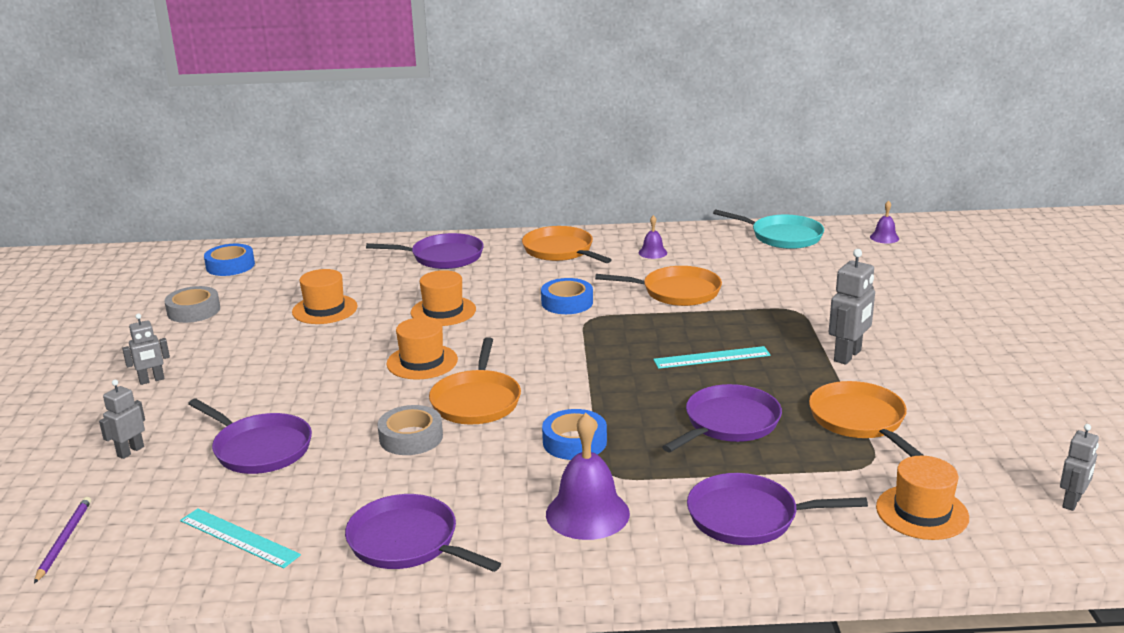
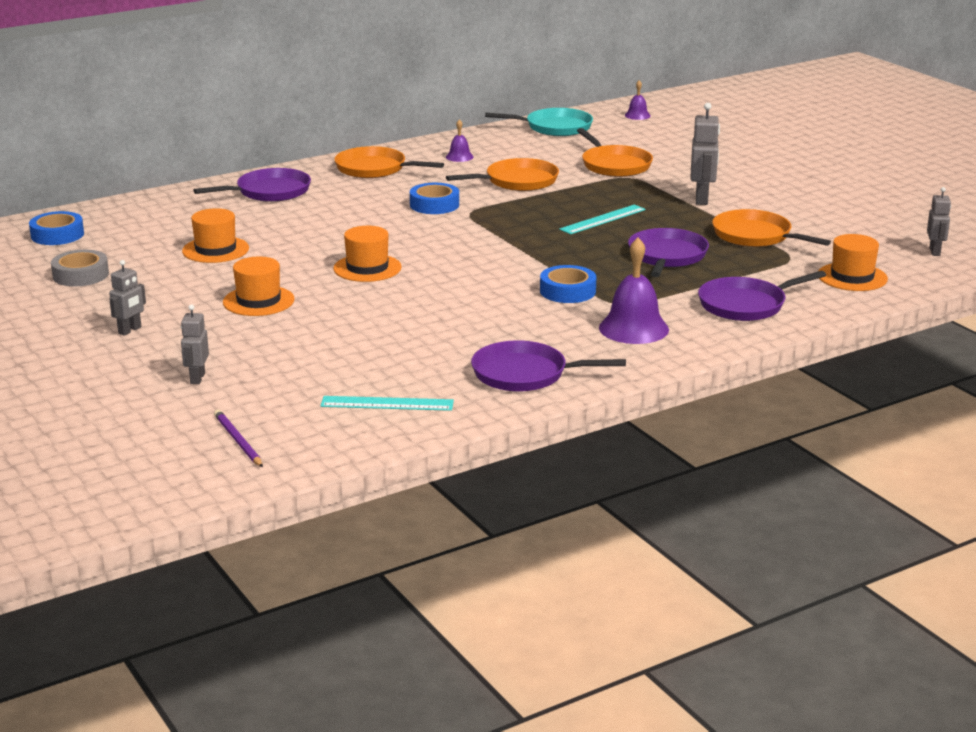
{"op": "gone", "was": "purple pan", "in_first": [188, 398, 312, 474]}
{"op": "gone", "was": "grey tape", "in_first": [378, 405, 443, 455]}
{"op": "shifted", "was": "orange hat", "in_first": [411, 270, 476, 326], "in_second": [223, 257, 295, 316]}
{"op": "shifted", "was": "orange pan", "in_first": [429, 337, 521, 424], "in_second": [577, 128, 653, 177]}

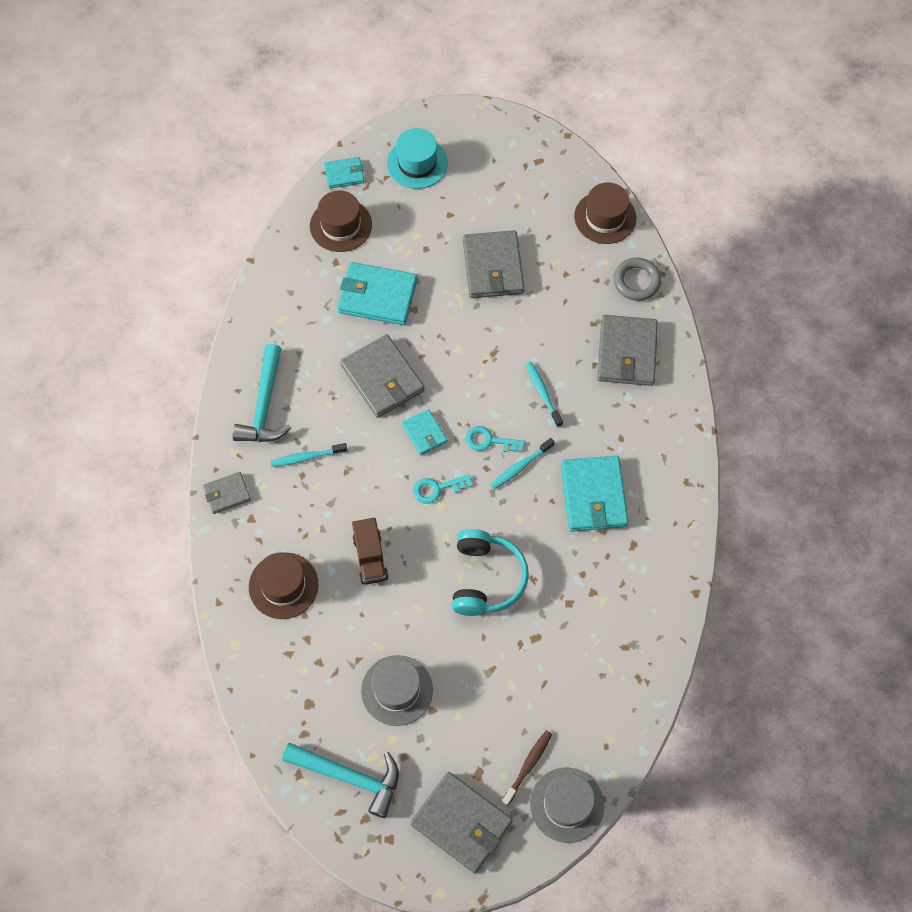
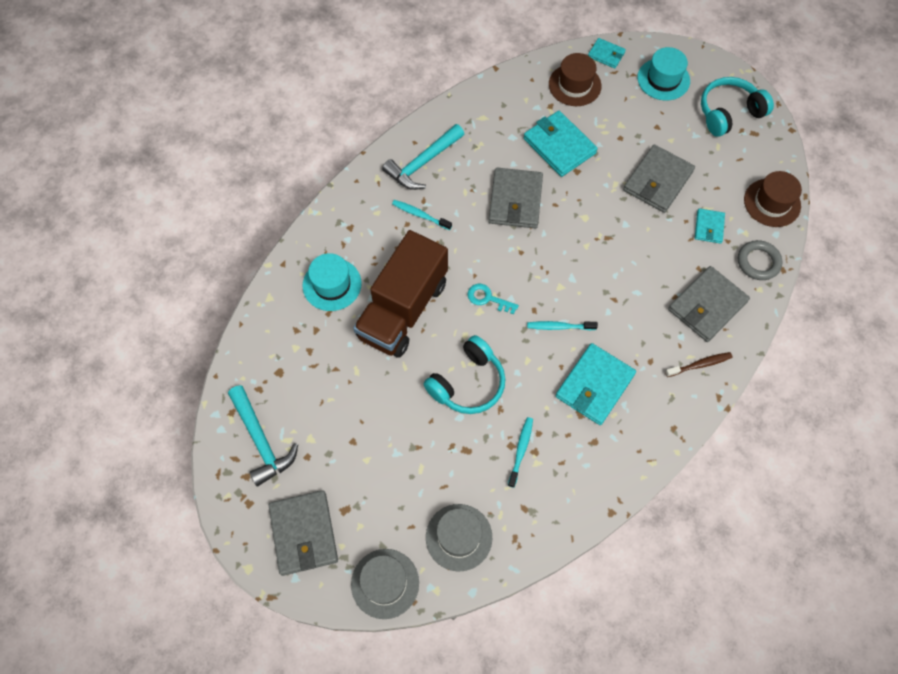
{"op": "gone", "was": "grey wallet", "in_first": [203, 472, 251, 514]}
{"op": "repainted", "was": "brown hat", "now": "turquoise hat", "in_first": [249, 552, 319, 619], "in_second": [302, 253, 362, 311]}
{"op": "scaled", "was": "brown truck", "in_first": [352, 518, 388, 585], "in_second": [353, 230, 448, 358], "ratio": 2.13}
{"op": "shifted", "was": "grey hat", "in_first": [361, 655, 433, 726], "in_second": [426, 504, 492, 571]}
{"op": "shifted", "was": "turquoise wallet", "in_first": [402, 409, 447, 456], "in_second": [695, 208, 725, 244]}
{"op": "gone", "was": "turquoise key", "in_first": [465, 426, 525, 452]}
{"op": "shifted", "was": "brown toothbrush", "in_first": [502, 730, 552, 805], "in_second": [665, 352, 732, 377]}
{"op": "shifted", "was": "turquoise toothbrush", "in_first": [525, 362, 563, 427], "in_second": [508, 417, 533, 488]}
{"op": "new", "now": "turquoise headphones", "in_second": [701, 77, 774, 137]}

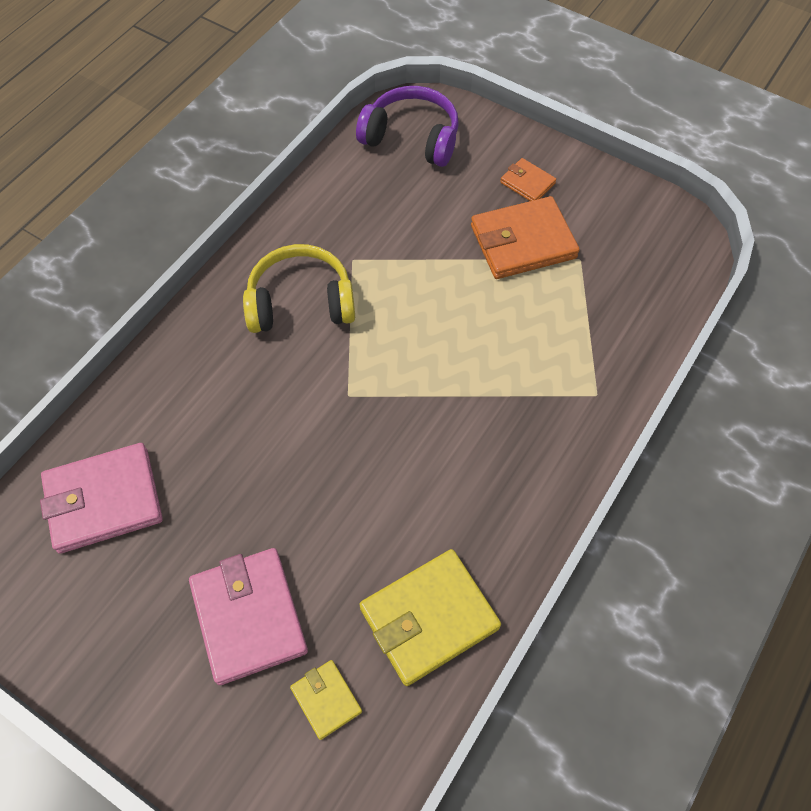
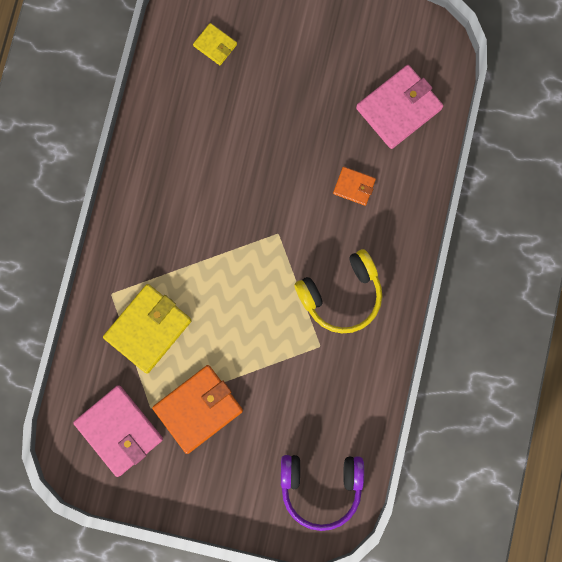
{"op": "shifted", "was": "pink wallet", "in_first": [189, 548, 308, 685], "in_second": [73, 385, 163, 477]}
{"op": "shifted", "was": "yellow wallet", "in_first": [359, 549, 501, 686], "in_second": [103, 284, 192, 374]}
{"op": "shifted", "was": "orange wallet", "in_first": [500, 158, 556, 201], "in_second": [333, 167, 376, 206]}

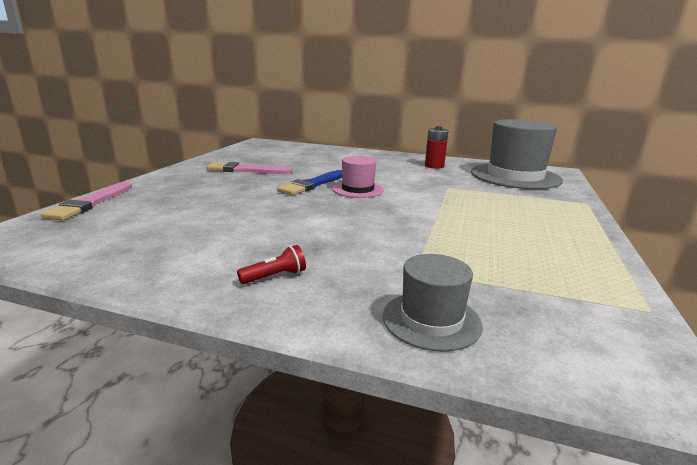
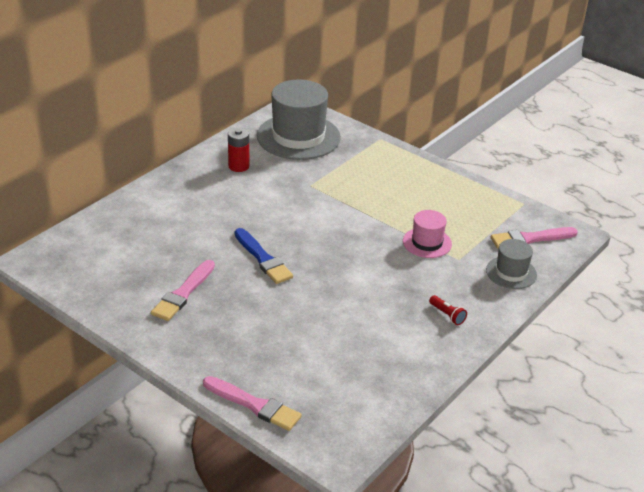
{"op": "rotated", "was": "red flashlight", "in_first": [237, 245, 306, 284], "in_second": [429, 295, 467, 325], "clockwise": 150}
{"op": "shifted", "was": "pink hat", "in_first": [333, 156, 384, 198], "in_second": [403, 210, 452, 258]}
{"op": "new", "now": "pink brush", "in_second": [491, 227, 578, 249]}

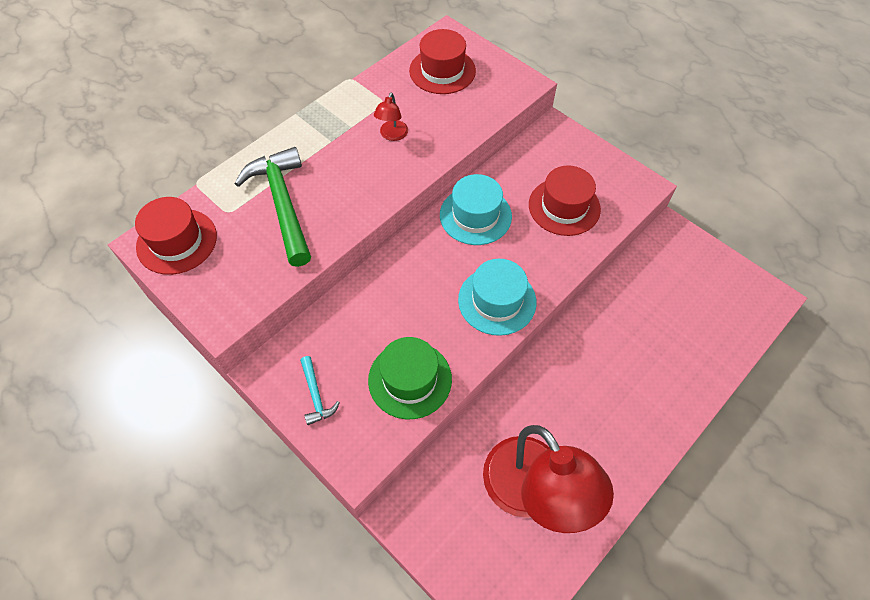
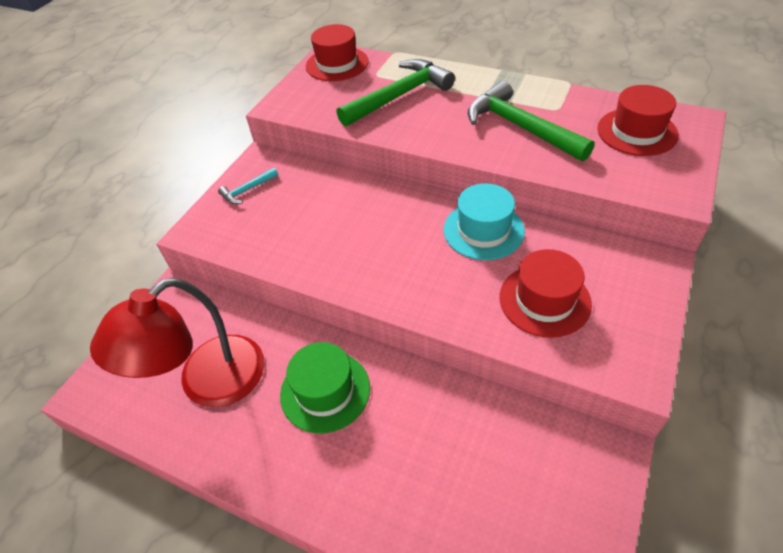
{"op": "shifted", "was": "green hat", "in_first": [368, 337, 452, 419], "in_second": [280, 342, 370, 433]}
{"op": "swapped", "was": "red lamp", "now": "green hammer", "in_first": [374, 92, 408, 141], "in_second": [468, 80, 595, 161]}
{"op": "gone", "was": "turquoise hat", "in_first": [458, 259, 536, 336]}

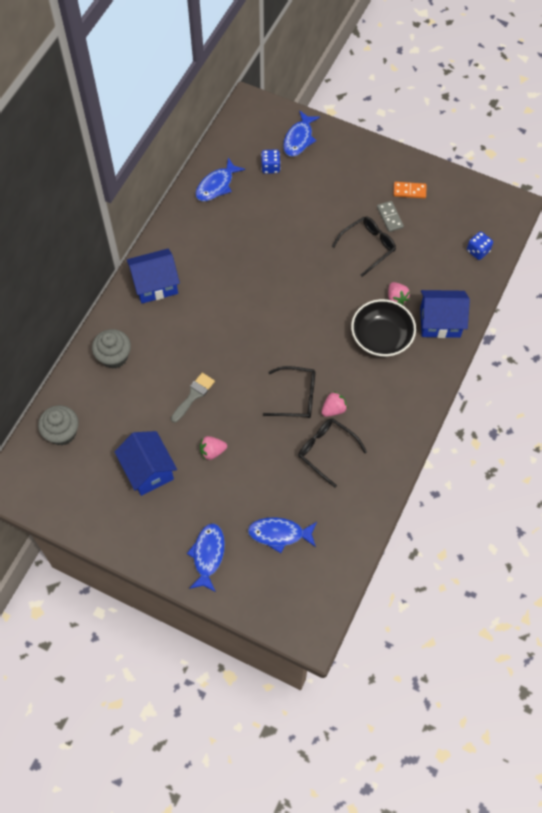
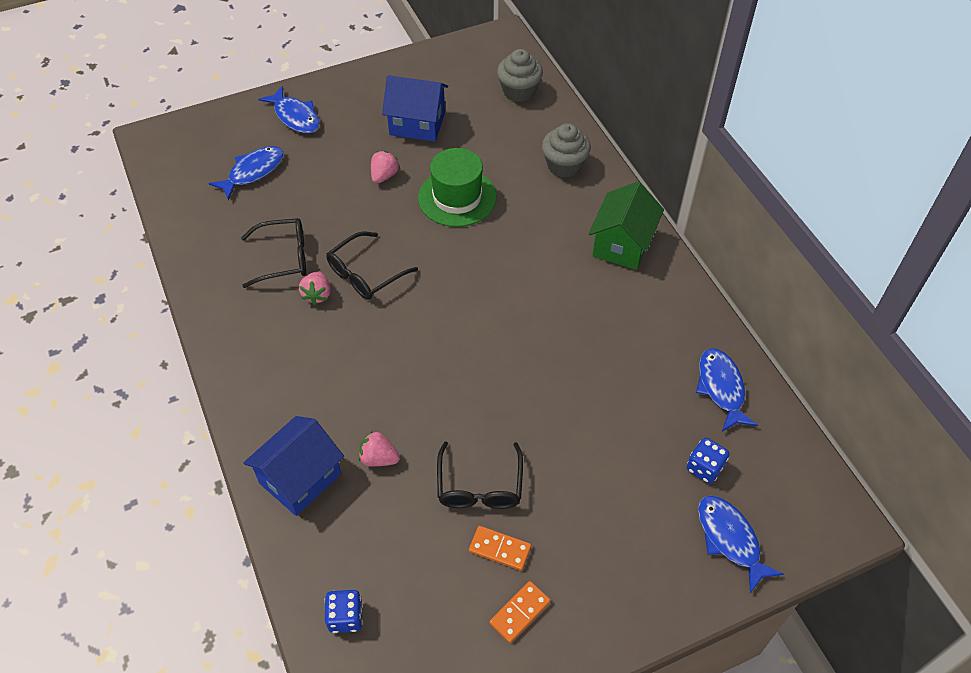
{"op": "repainted", "was": "blue house", "now": "green house", "in_first": [127, 249, 180, 303], "in_second": [589, 181, 664, 270]}
{"op": "swapped", "was": "grey brush", "now": "green hat", "in_first": [171, 373, 215, 423], "in_second": [418, 148, 497, 227]}
{"op": "gone", "was": "black bowl", "in_first": [351, 299, 416, 357]}
{"op": "repainted", "was": "grey domino", "now": "orange domino", "in_first": [377, 201, 404, 232], "in_second": [469, 526, 531, 571]}

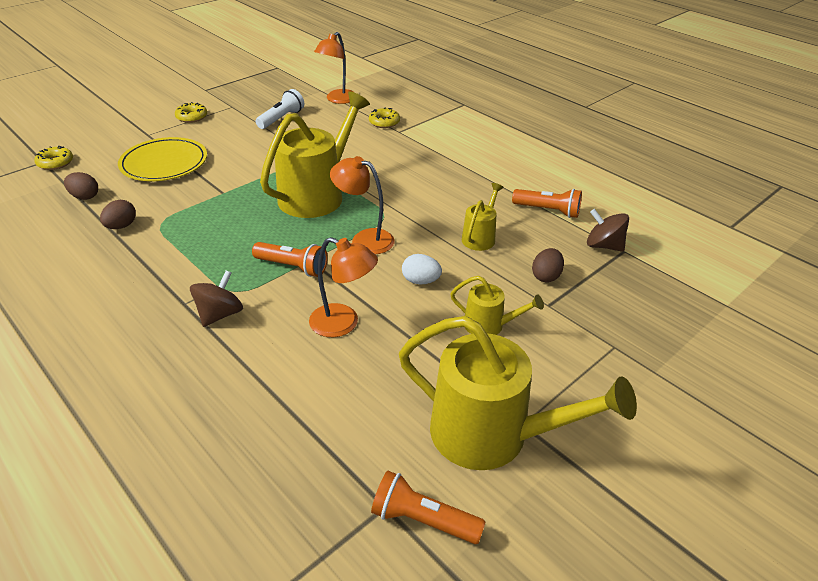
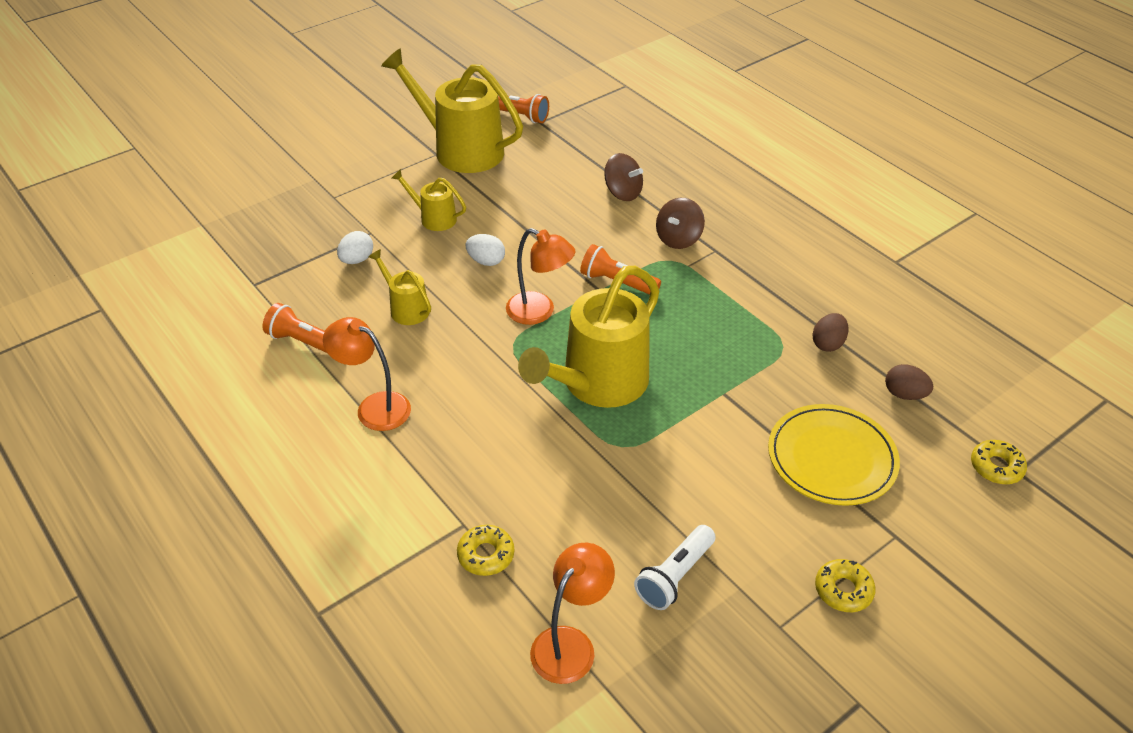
{"op": "shifted", "was": "orange lamp", "in_first": [309, 237, 378, 337], "in_second": [323, 317, 411, 431]}
{"op": "rotated", "was": "yellow watering can", "in_first": [462, 183, 504, 251], "in_second": [368, 249, 431, 325], "clockwise": 105}
{"op": "repainted", "was": "brown egg", "now": "white egg", "in_first": [532, 248, 564, 283], "in_second": [337, 231, 373, 264]}
{"op": "shifted", "was": "brown spinning top", "in_first": [587, 209, 629, 252], "in_second": [604, 153, 643, 201]}

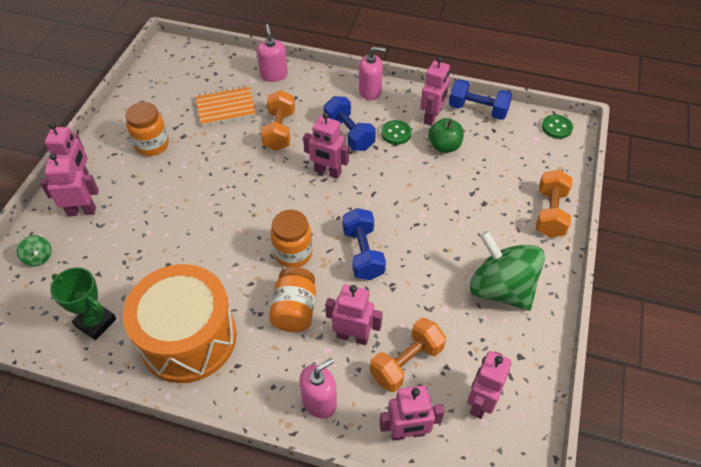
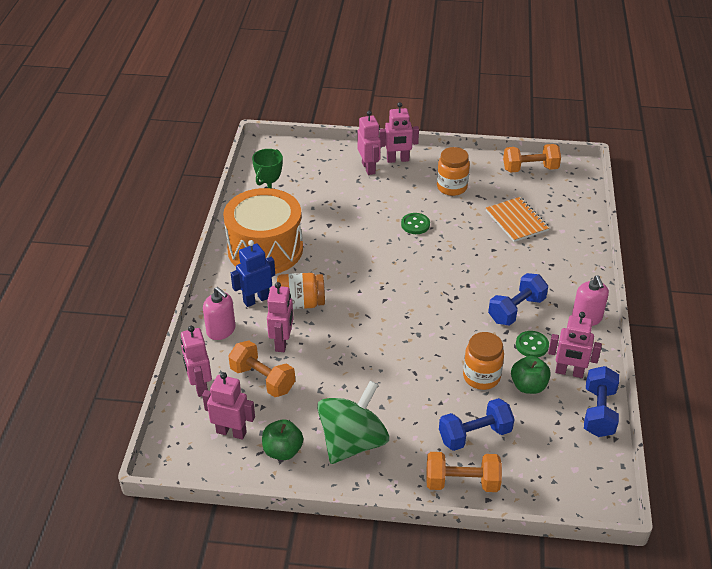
{"op": "gone", "was": "green spinning top", "in_first": [17, 235, 51, 266]}
{"op": "gone", "was": "pink soap dispenser", "in_first": [257, 24, 288, 82]}
{"op": "shifted", "was": "orange dumbbell", "in_first": [261, 90, 295, 151], "in_second": [503, 144, 561, 173]}
{"op": "shifted", "was": "orange jar", "in_first": [271, 210, 313, 268], "in_second": [463, 332, 504, 390]}
{"op": "gone", "was": "pink robot", "in_first": [303, 113, 349, 179]}
{"op": "shifted", "was": "blue dumbbell", "in_first": [342, 208, 386, 280], "in_second": [439, 398, 515, 451]}
{"op": "shifted", "was": "green button", "in_first": [542, 114, 573, 139], "in_second": [401, 213, 430, 234]}
{"op": "new", "now": "blue robot", "in_second": [231, 240, 275, 307]}
{"op": "new", "now": "green apple", "in_second": [262, 420, 303, 460]}

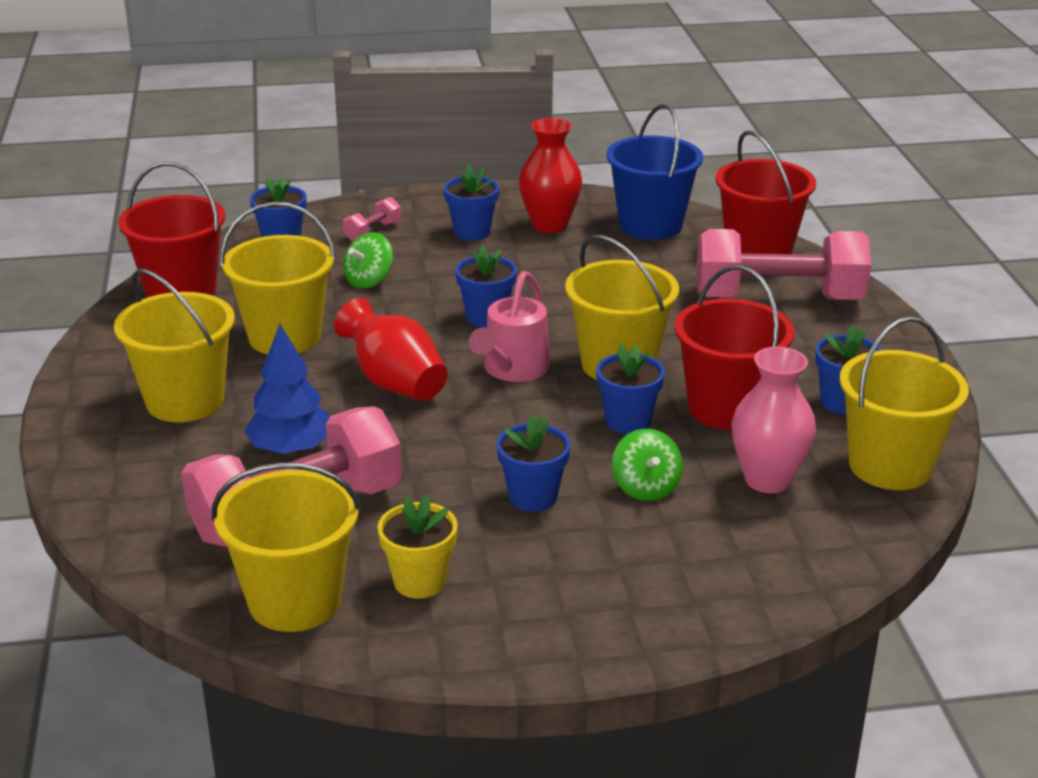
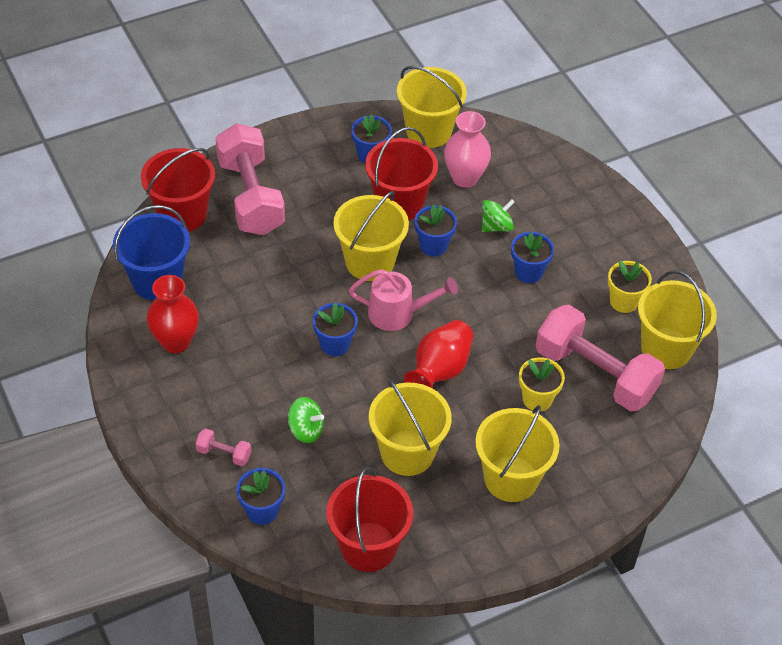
{"op": "swapped", "was": "blue tree", "now": "yellow flower pot", "in_first": [244, 324, 330, 456], "in_second": [519, 357, 565, 412]}
{"op": "gone", "was": "blue flower pot", "in_first": [444, 165, 499, 241]}

